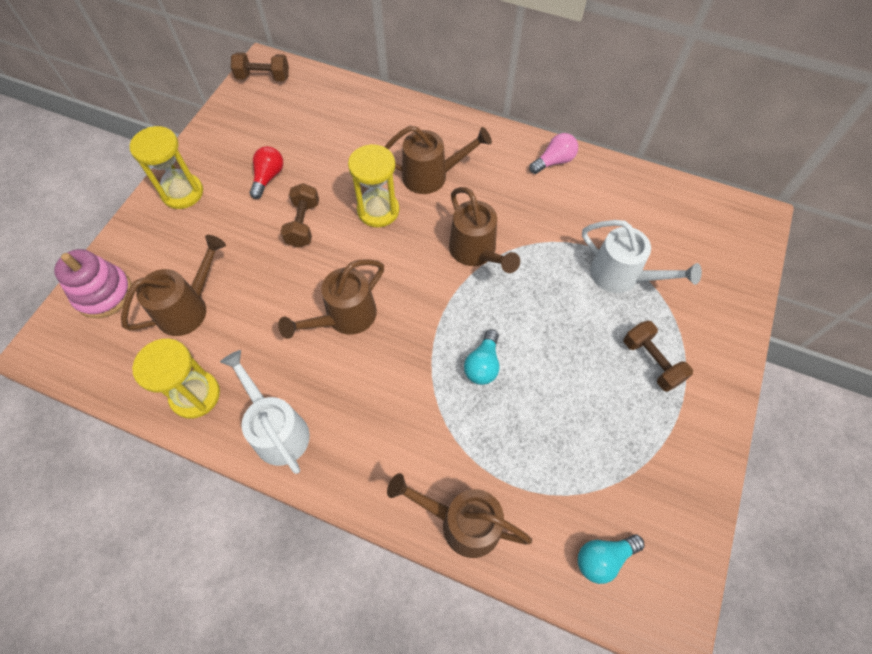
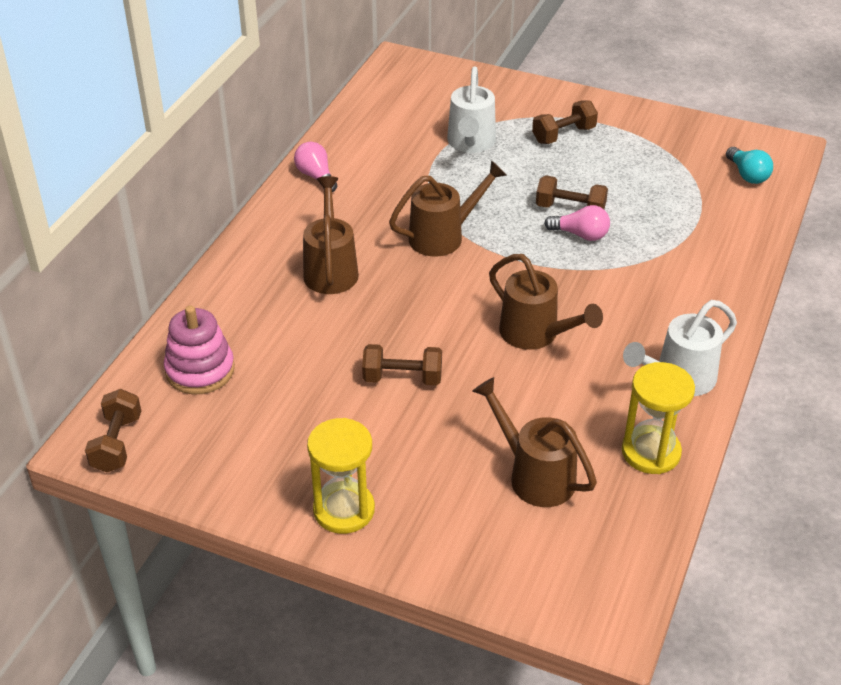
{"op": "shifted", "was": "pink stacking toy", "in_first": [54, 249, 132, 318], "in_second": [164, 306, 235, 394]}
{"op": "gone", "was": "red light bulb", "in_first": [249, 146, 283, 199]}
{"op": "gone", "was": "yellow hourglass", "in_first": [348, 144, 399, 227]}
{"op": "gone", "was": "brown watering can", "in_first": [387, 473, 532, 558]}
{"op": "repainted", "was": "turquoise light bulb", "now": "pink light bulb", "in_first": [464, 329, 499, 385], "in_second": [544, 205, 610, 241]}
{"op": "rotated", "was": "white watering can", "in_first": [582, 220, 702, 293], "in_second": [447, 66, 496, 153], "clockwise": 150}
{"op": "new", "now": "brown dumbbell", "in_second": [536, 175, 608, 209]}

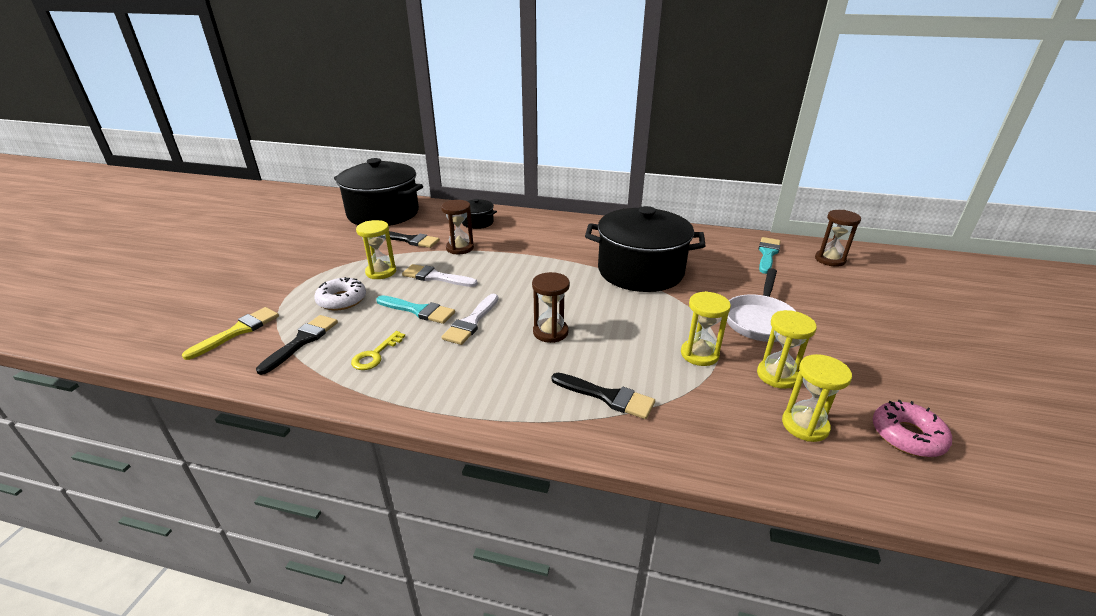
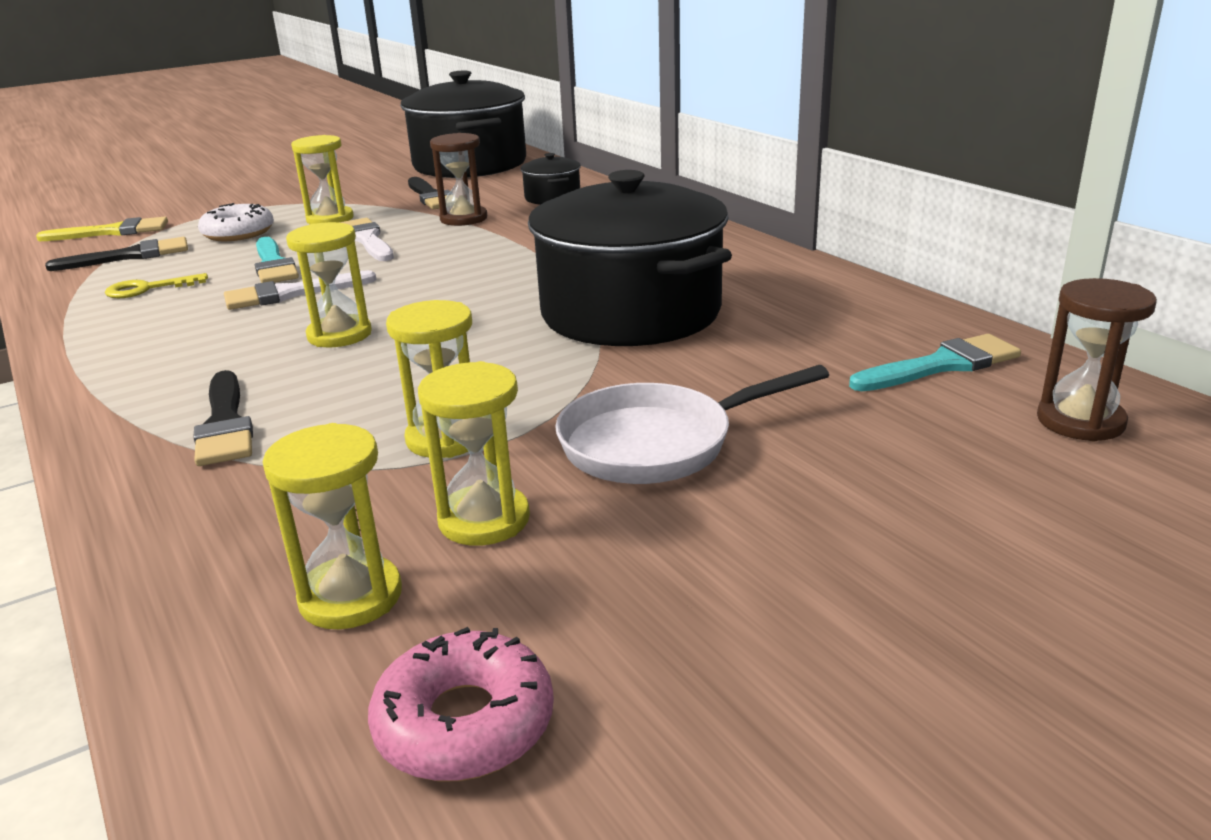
{"op": "repainted", "was": "brown hourglass", "now": "yellow hourglass", "in_first": [532, 272, 570, 343], "in_second": [286, 222, 372, 347]}

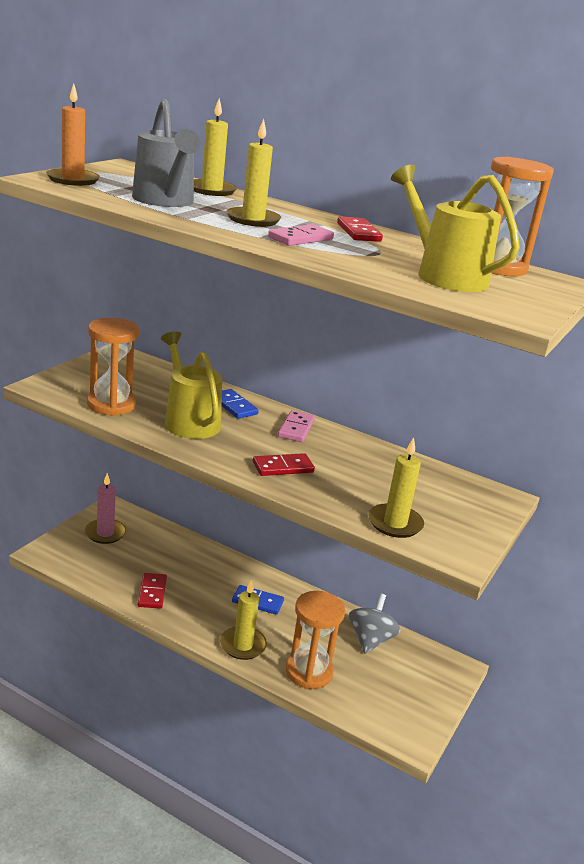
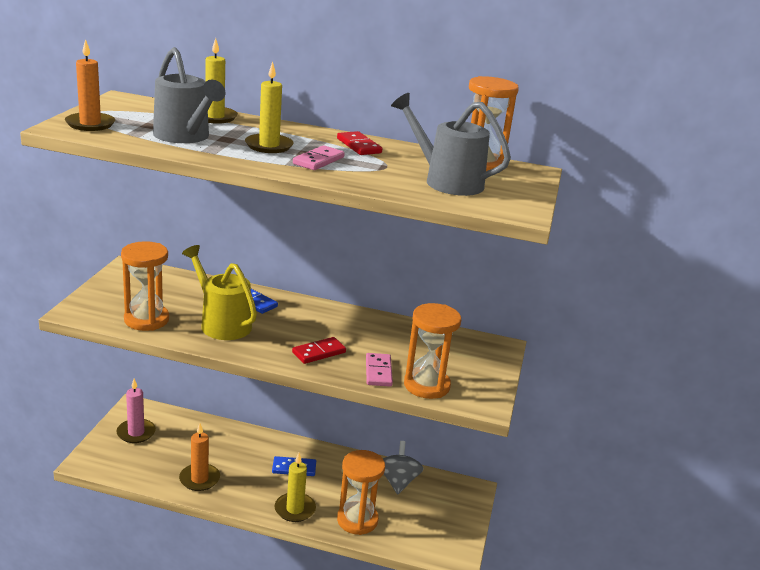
{"op": "swapped", "was": "red domino", "now": "orange candle", "in_first": [138, 573, 167, 609], "in_second": [179, 423, 220, 491]}
{"op": "shifted", "was": "pink domino", "in_first": [278, 410, 315, 442], "in_second": [366, 353, 393, 387]}
{"op": "swapped", "was": "yellow candle", "now": "orange hourglass", "in_first": [368, 437, 424, 538], "in_second": [404, 303, 461, 399]}
{"op": "repainted", "was": "yellow watering can", "now": "grey watering can", "in_first": [391, 164, 520, 292], "in_second": [391, 93, 511, 196]}

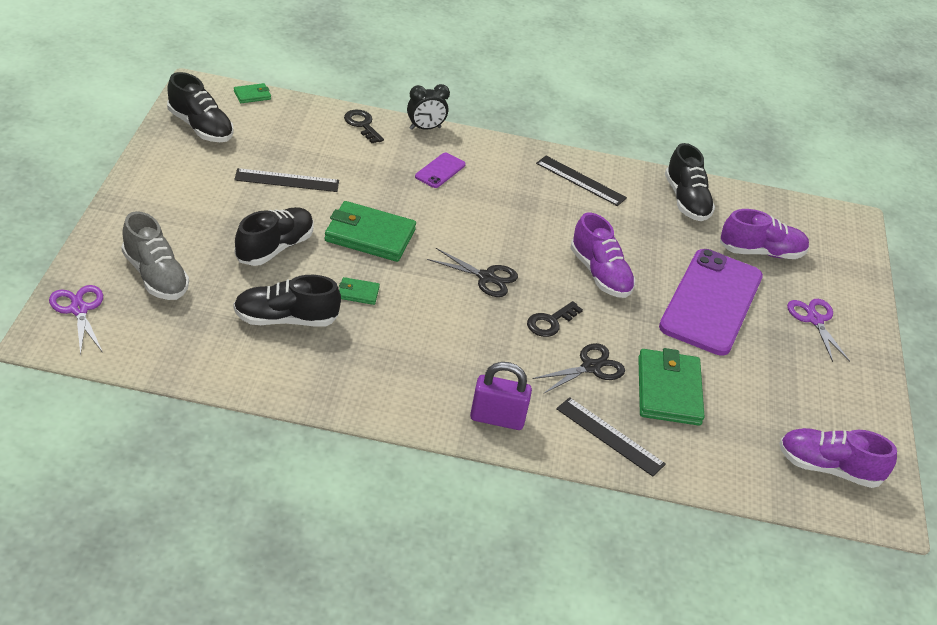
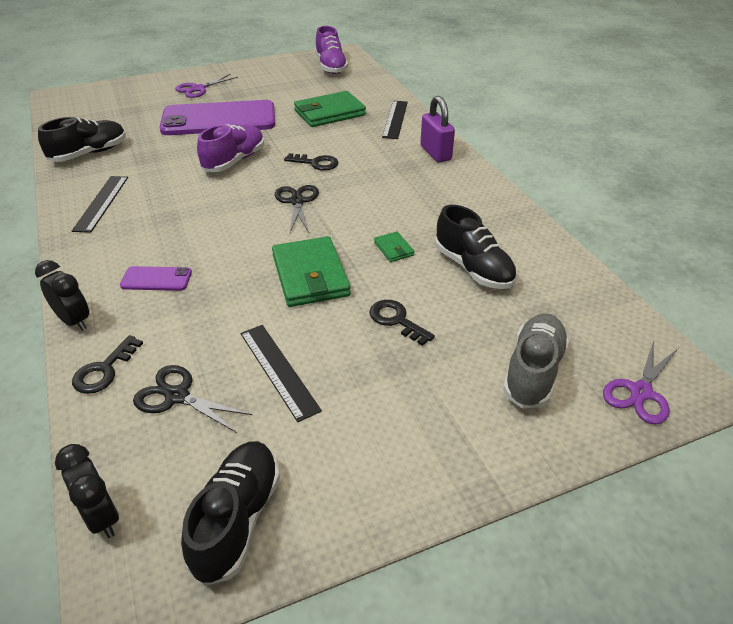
{"op": "swapped", "was": "green wallet", "now": "black clock", "in_first": [234, 83, 271, 103], "in_second": [55, 444, 119, 538]}
{"op": "swapped", "was": "black shoe", "now": "black key", "in_first": [234, 207, 314, 266], "in_second": [369, 300, 435, 346]}
{"op": "shifted", "was": "black scissors", "in_first": [532, 343, 625, 393], "in_second": [133, 365, 252, 433]}
{"op": "gone", "was": "purple shoe", "in_first": [720, 209, 810, 259]}

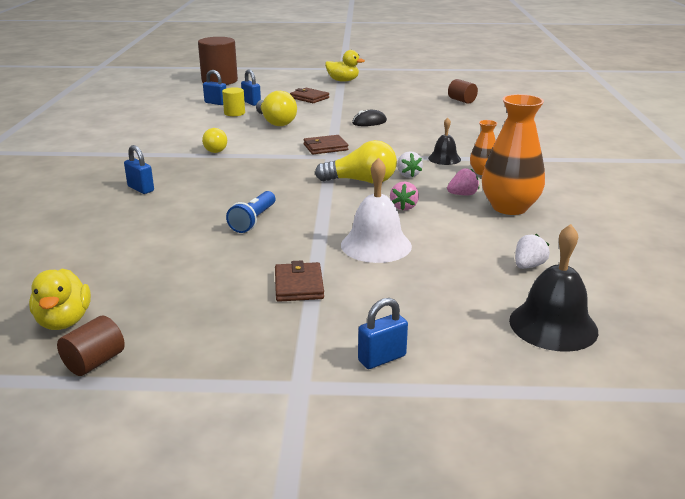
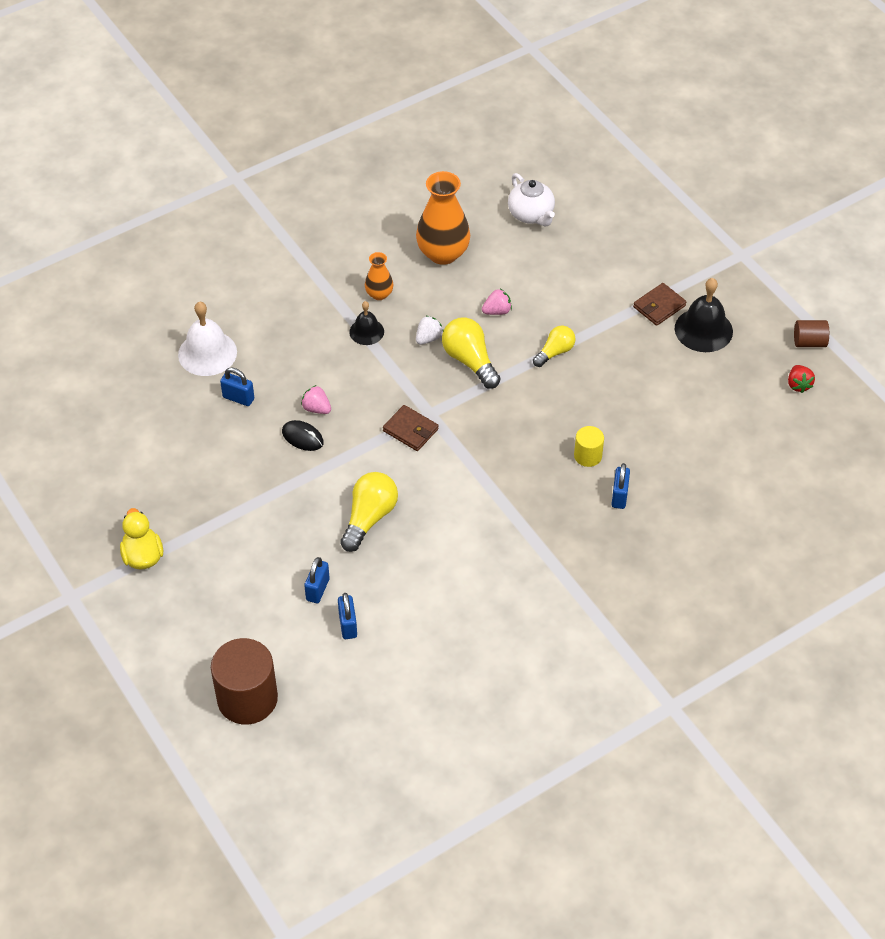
{"op": "swapped", "was": "yellow duck", "now": "red strawberry", "in_first": [29, 268, 91, 330], "in_second": [788, 365, 815, 393]}
{"op": "shifted", "was": "yellow light bulb", "in_first": [202, 128, 227, 153], "in_second": [533, 326, 576, 367]}
{"op": "shifted", "was": "yellow cylinder", "in_first": [222, 87, 245, 116], "in_second": [574, 426, 604, 467]}
{"op": "gone", "was": "blue flashlight", "in_first": [226, 191, 275, 233]}
{"op": "gone", "was": "brown wallet", "in_first": [290, 88, 329, 103]}
{"op": "shifted", "was": "white bell", "in_first": [341, 157, 412, 263], "in_second": [178, 301, 237, 376]}
{"op": "shifted", "was": "blue padlock", "in_first": [358, 298, 408, 369], "in_second": [220, 367, 254, 406]}
{"op": "shifted", "was": "pink strawberry", "in_first": [447, 168, 479, 195], "in_second": [301, 385, 331, 414]}
{"op": "gone", "was": "brown cylinder", "in_first": [448, 79, 478, 104]}
{"op": "shifted", "was": "black bell", "in_first": [509, 224, 598, 352], "in_second": [675, 278, 733, 352]}
{"op": "swapped", "was": "white strawberry", "now": "white teapot", "in_first": [515, 234, 550, 269], "in_second": [508, 173, 555, 227]}

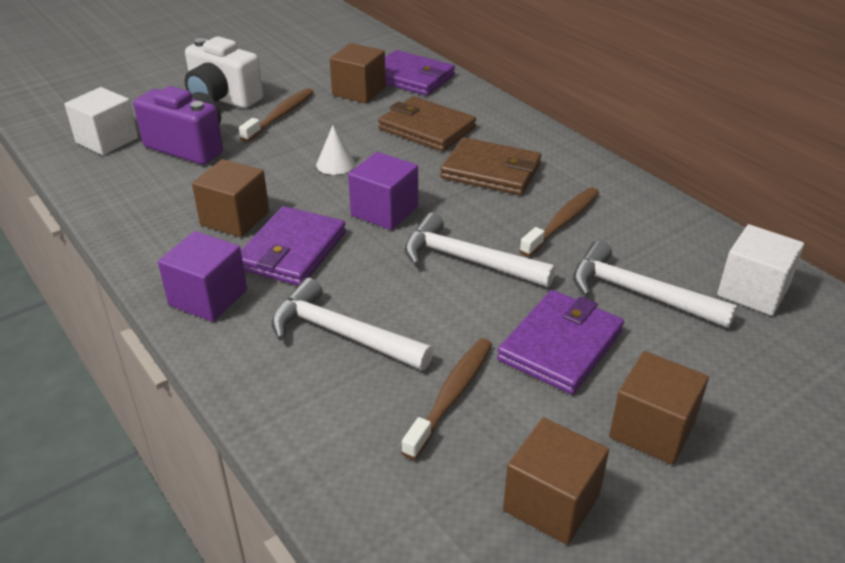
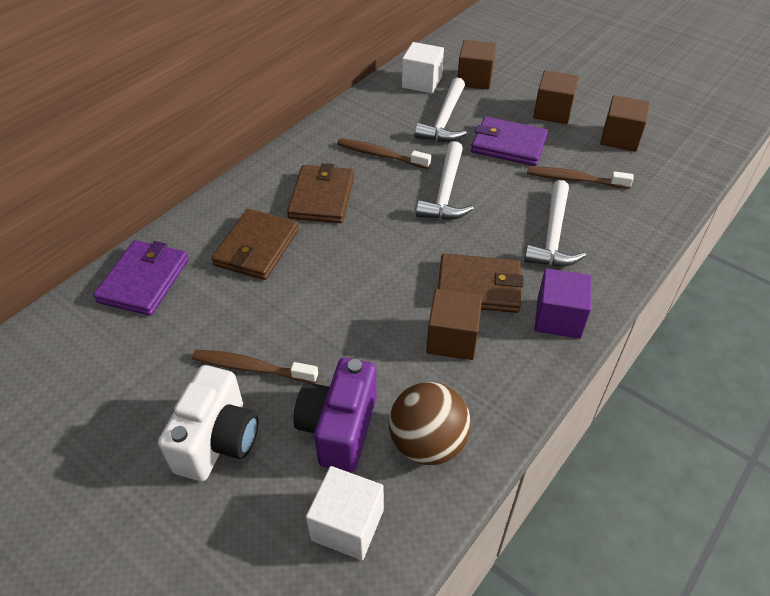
{"op": "repainted", "was": "purple wallet", "now": "brown wallet", "in_first": [241, 206, 346, 286], "in_second": [438, 254, 524, 313]}
{"op": "gone", "was": "white cone", "in_first": [316, 125, 355, 175]}
{"op": "shifted", "was": "brown cube", "in_first": [330, 43, 386, 103], "in_second": [457, 40, 496, 90]}
{"op": "gone", "was": "purple cube", "in_first": [348, 152, 418, 230]}
{"op": "new", "now": "brown ball", "in_second": [389, 382, 471, 465]}

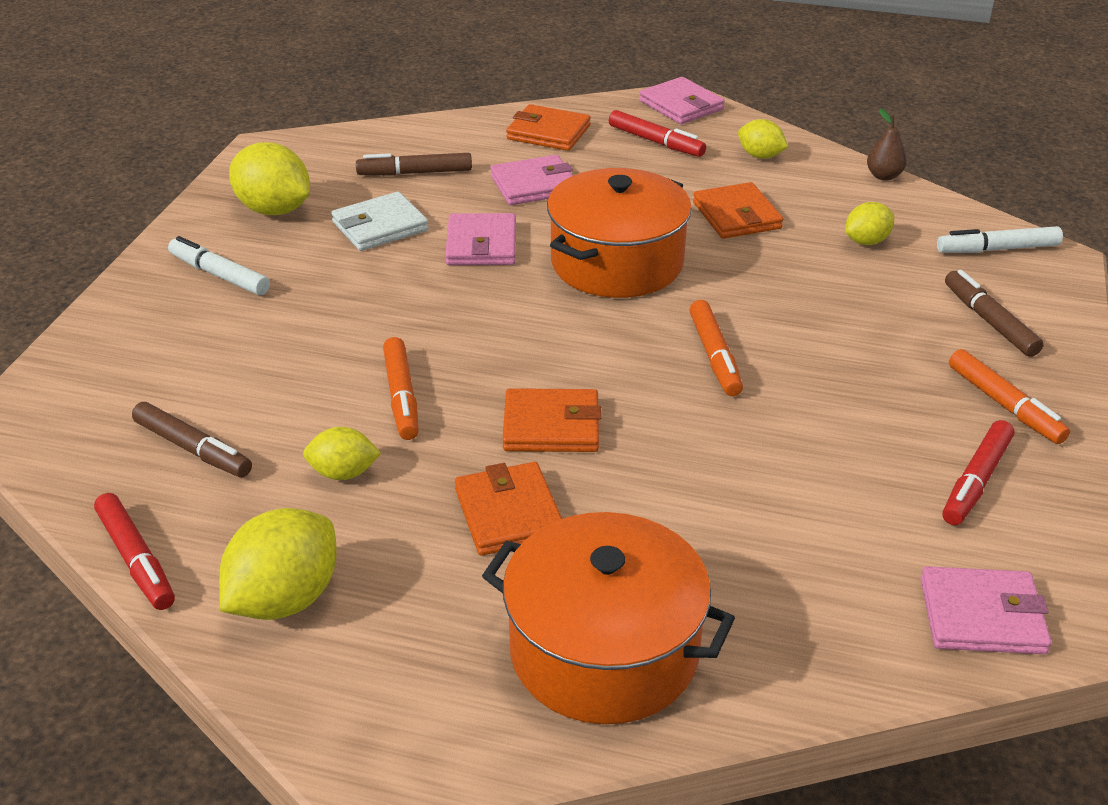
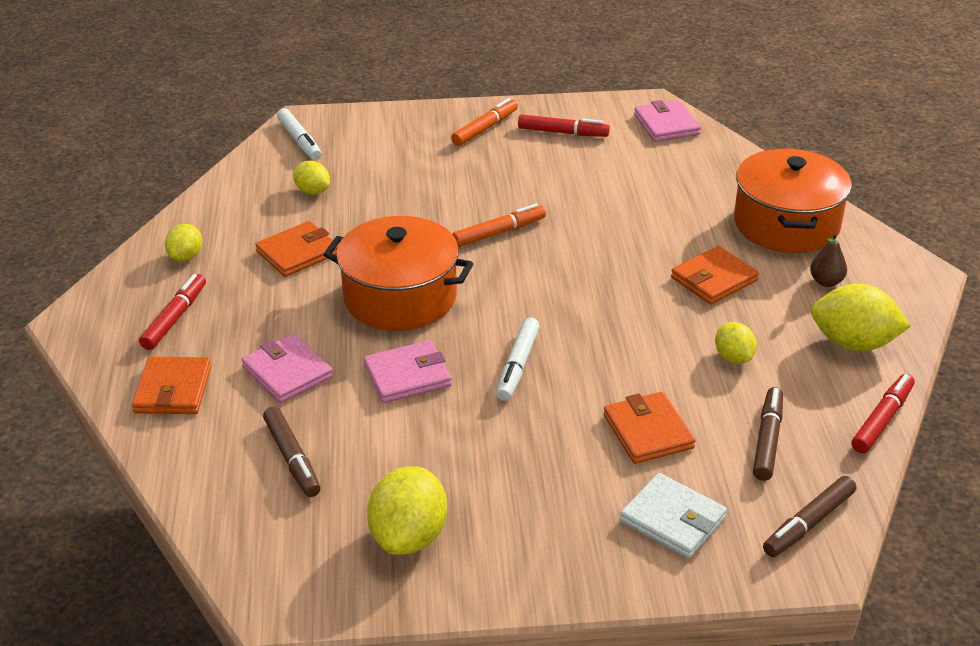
{"op": "shifted", "was": "white marker", "in_first": [168, 236, 270, 295], "in_second": [496, 318, 540, 401]}
{"op": "shifted", "was": "white wallet", "in_first": [331, 192, 429, 251], "in_second": [620, 473, 727, 558]}
{"op": "gone", "was": "orange marker", "in_first": [383, 337, 419, 440]}
{"op": "shifted", "was": "orange wallet", "in_first": [503, 388, 602, 452], "in_second": [604, 392, 696, 464]}
{"op": "gone", "was": "pink wallet", "in_first": [639, 77, 725, 124]}
{"op": "shifted", "was": "brown pear", "in_first": [867, 109, 907, 181], "in_second": [810, 233, 847, 287]}
{"op": "shifted", "was": "brown marker", "in_first": [945, 270, 1044, 357], "in_second": [763, 476, 856, 557]}

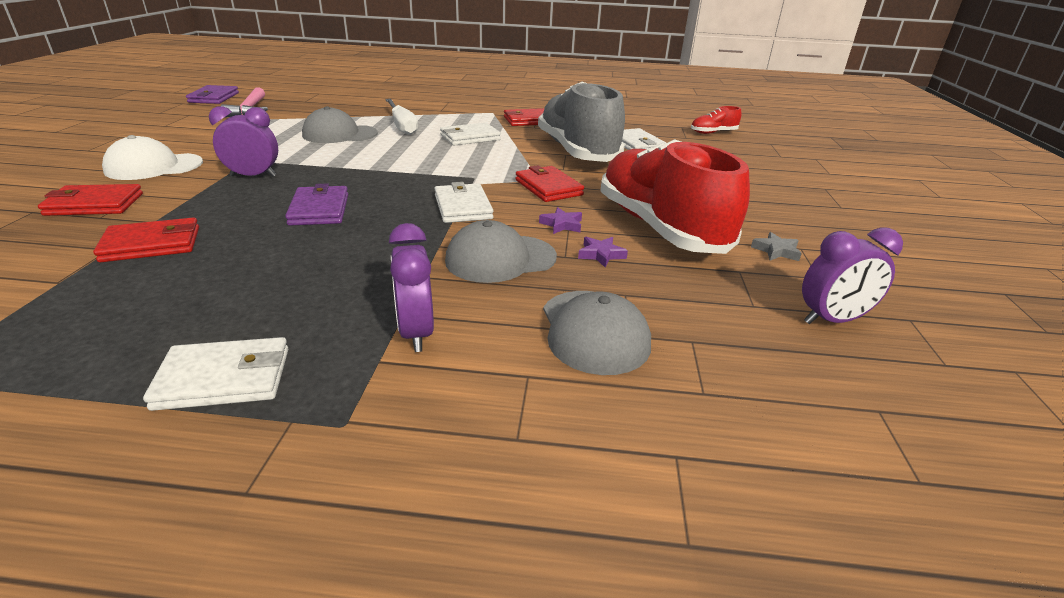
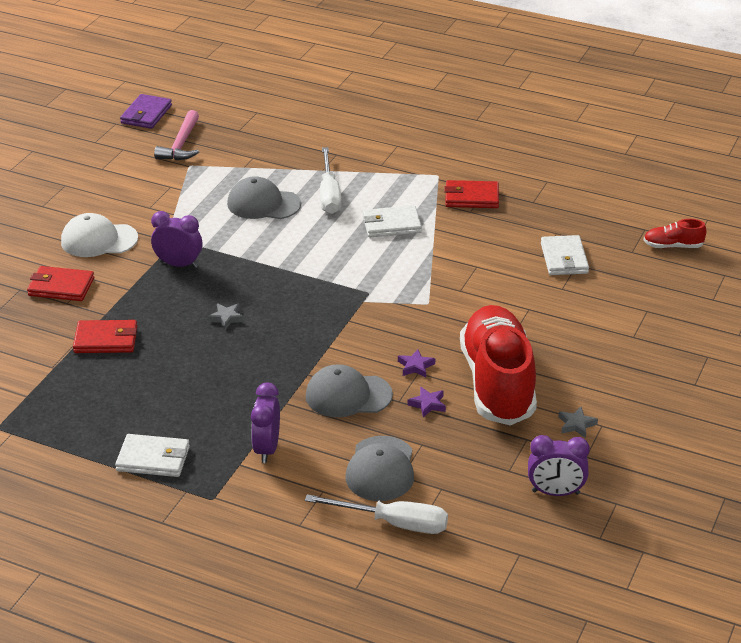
{"op": "swapped", "was": "purple wallet", "now": "grey star", "in_first": [285, 184, 348, 226], "in_second": [208, 303, 245, 330]}
{"op": "gone", "was": "white wallet", "in_first": [434, 182, 493, 223]}
{"op": "gone", "was": "red wallet", "in_first": [515, 165, 584, 202]}
{"op": "gone", "was": "grey shoe", "in_first": [538, 82, 625, 162]}
{"op": "new", "now": "white screwdriver", "in_second": [305, 494, 448, 534]}

